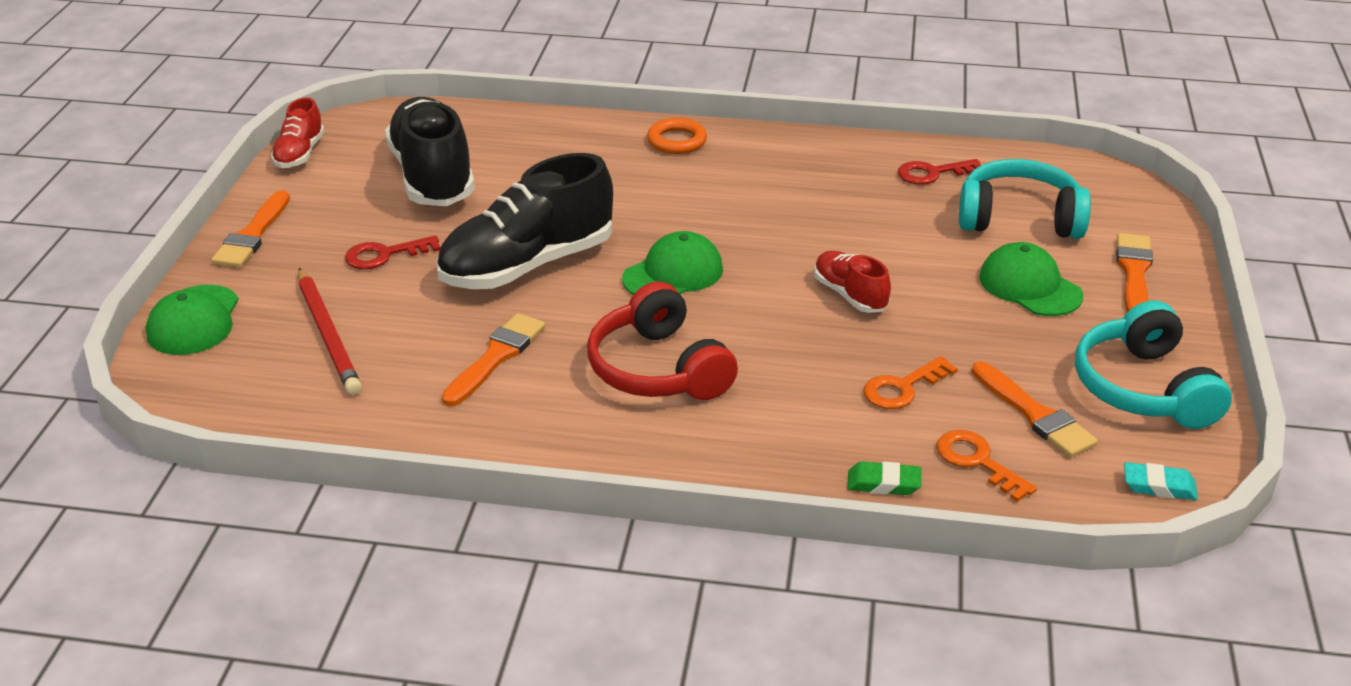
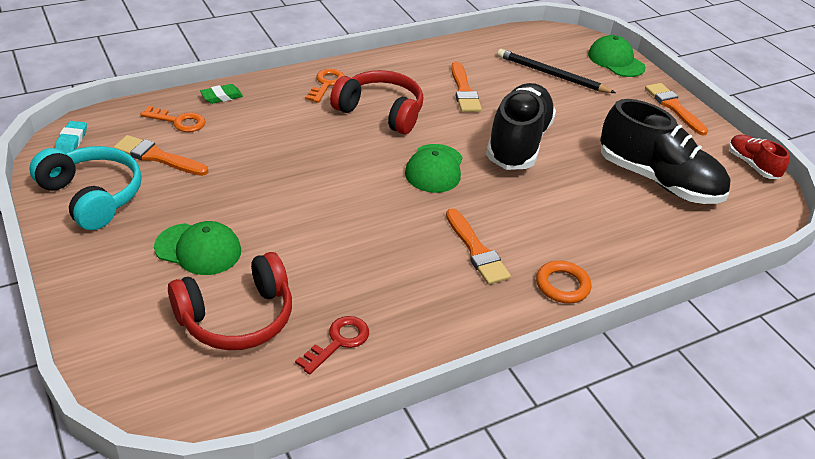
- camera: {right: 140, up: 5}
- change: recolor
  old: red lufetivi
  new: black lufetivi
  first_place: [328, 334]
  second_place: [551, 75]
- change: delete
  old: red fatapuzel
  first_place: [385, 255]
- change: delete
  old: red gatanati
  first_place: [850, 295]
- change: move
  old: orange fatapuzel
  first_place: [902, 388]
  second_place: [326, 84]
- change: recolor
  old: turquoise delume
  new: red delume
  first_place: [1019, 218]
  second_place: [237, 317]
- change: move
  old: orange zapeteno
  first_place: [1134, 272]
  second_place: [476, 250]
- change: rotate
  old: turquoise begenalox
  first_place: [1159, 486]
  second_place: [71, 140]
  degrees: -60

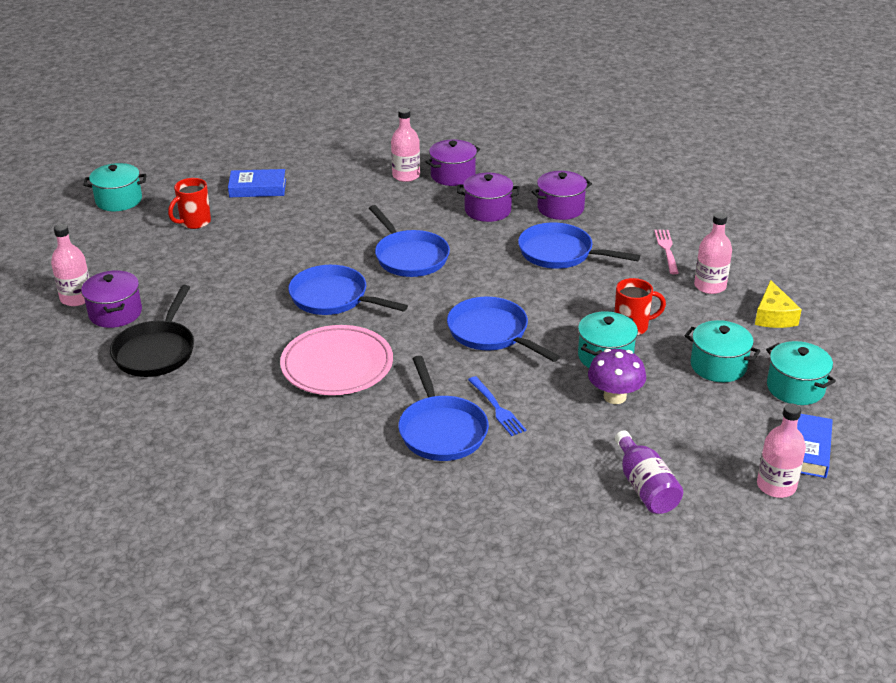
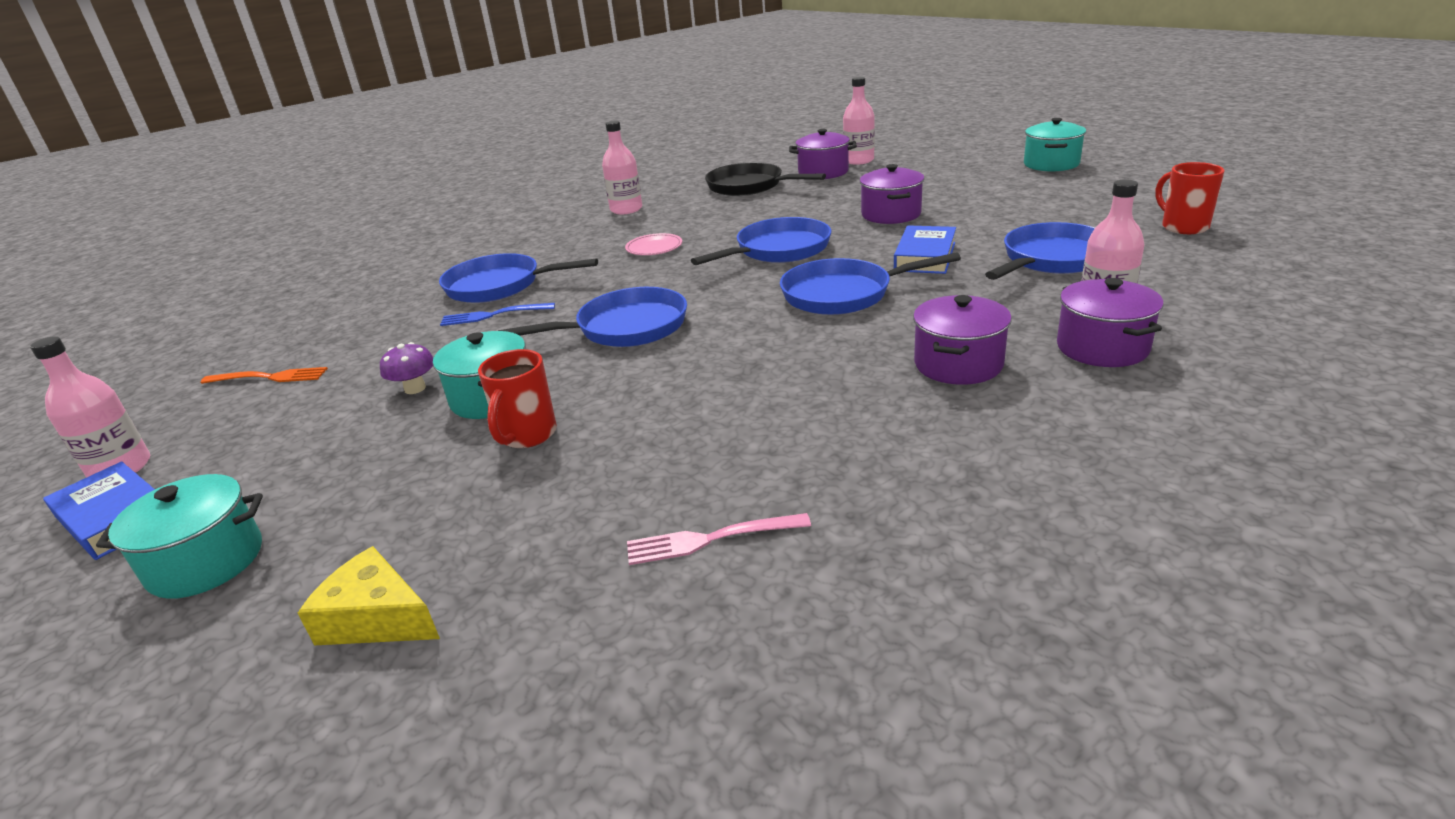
- camera: {right: 115, up: -5}
- change: move
  old: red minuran
  first_place: [194, 222]
  second_place: [1183, 227]
- change: move
  old: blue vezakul
  first_place: [257, 188]
  second_place: [925, 257]
- change: resize
  old: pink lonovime
  first_place: [337, 365]
  second_place: [654, 248]
  factor: 0.47
- change: move
  old: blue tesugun
  first_place: [560, 253]
  second_place: [1052, 259]
- change: move
  old: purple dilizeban
  first_place: [560, 208]
  second_place: [891, 214]
- change: resize
  old: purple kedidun
  first_place: [614, 396]
  second_place: [415, 388]
  factor: 0.65
- change: replace
  old: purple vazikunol
  new: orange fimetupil
  first_place: [645, 487]
  second_place: [269, 377]
- change: rotate
  old: pink fimetupil
  first_place: [667, 250]
  second_place: [711, 539]
  degrees: 150
- change: delete
  old: turquoise dilizeban
  first_place: [718, 366]
- change: move
  old: pink vazikunol
  first_place: [710, 286]
  second_place: [626, 209]

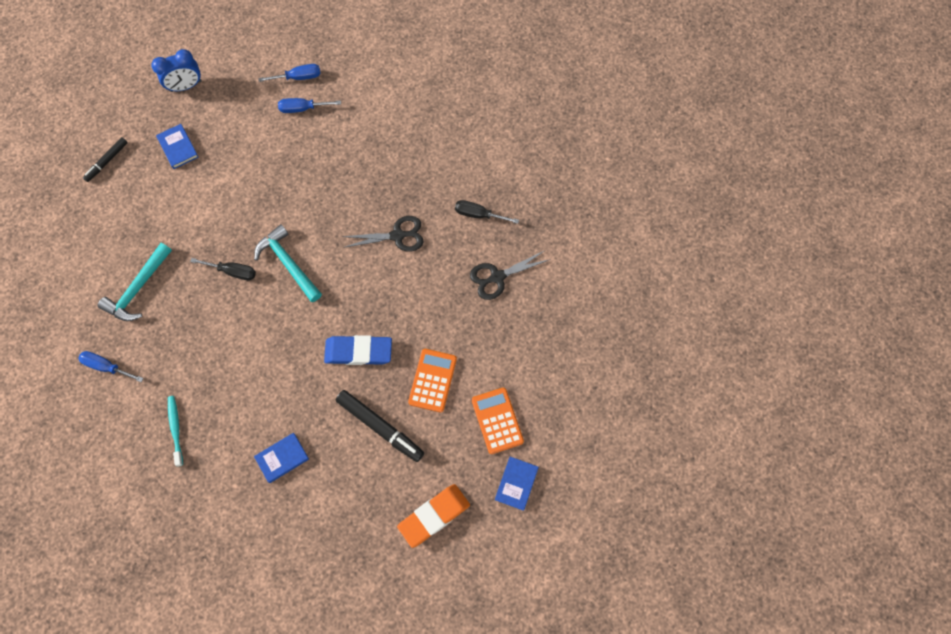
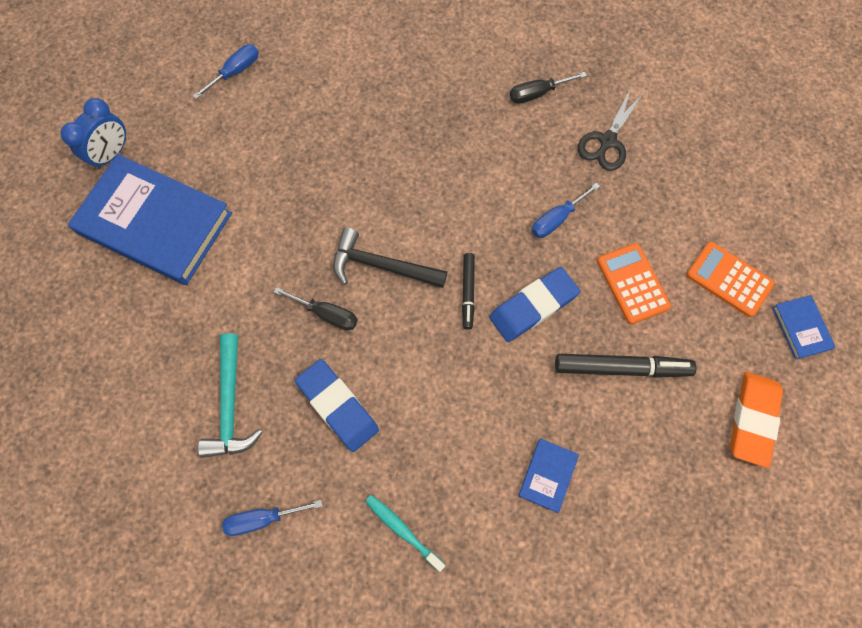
- camera: {right: -35, up: 0}
- change: move
  old: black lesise
  first_place: [106, 161]
  second_place: [468, 292]
- change: resize
  old: blue vezakul
  first_place: [178, 147]
  second_place: [155, 223]
  factor: 2.38
- change: rotate
  old: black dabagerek
  first_place: [232, 271]
  second_place: [327, 314]
  degrees: 45
- change: recolor
  old: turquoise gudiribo
  new: black gudiribo
  first_place: [288, 263]
  second_place: [382, 265]
- change: move
  old: blue dabagerek
  first_place: [302, 108]
  second_place: [556, 219]
- change: delete
  old: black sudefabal
  first_place: [397, 235]
- change: insert
  new: blue begenalox
  second_place: [337, 406]

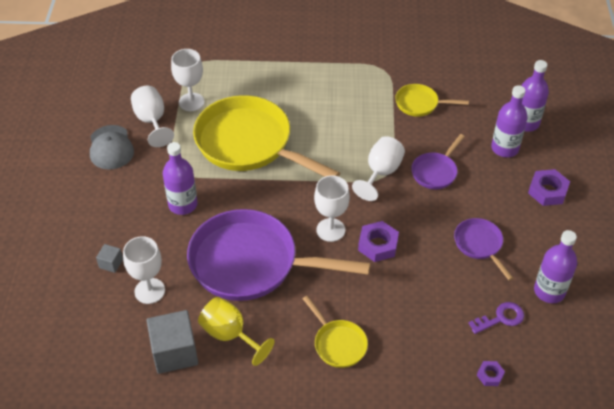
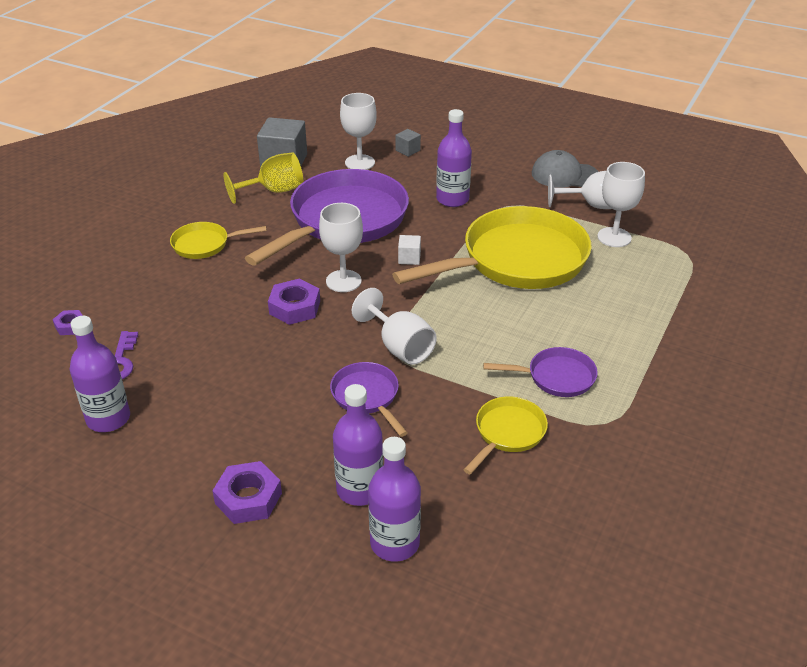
- camera: {right: 115, up: -10}
- change: move
  old: purple tesugun
  first_place: [479, 245]
  second_place: [556, 377]
- change: insert
  new: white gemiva
  second_place: [409, 258]

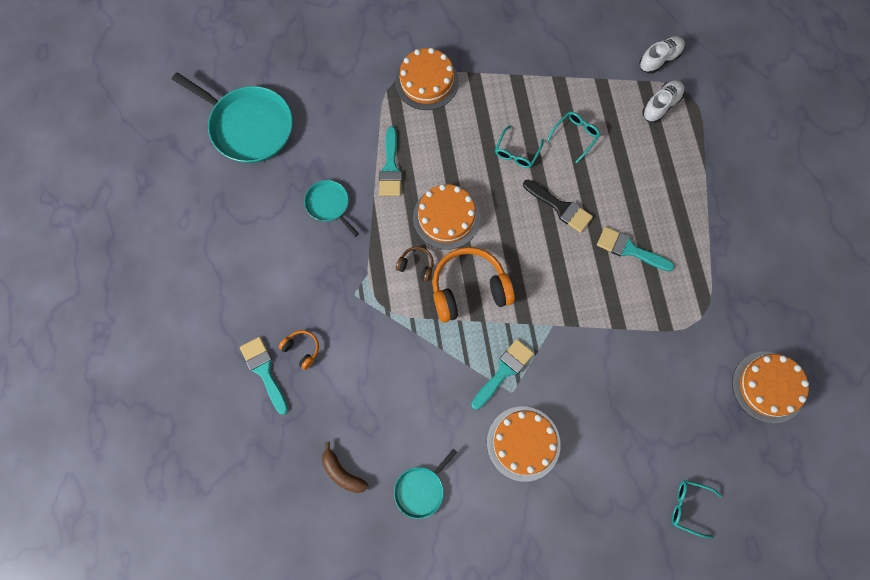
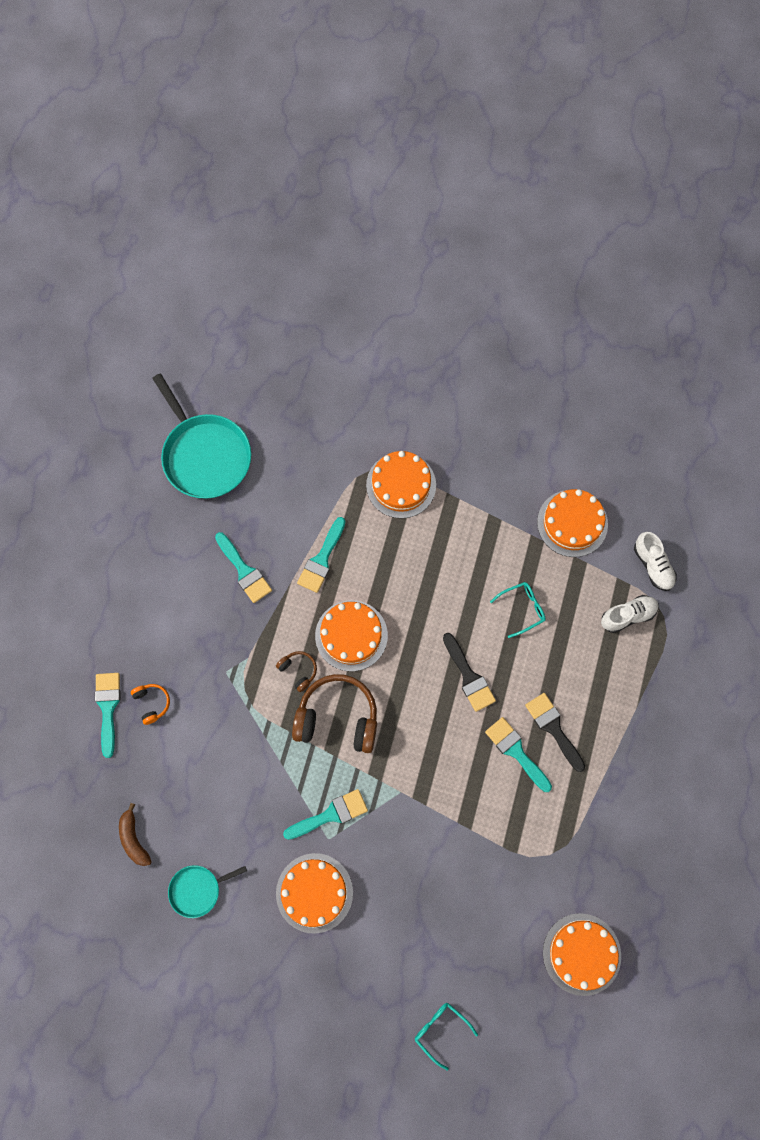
- camera: {right: 25, up: 0}
- change: replace
  old: turquoise tesugun
  new: turquoise zapeteno
  first_place: [329, 205]
  second_place: [244, 571]
- change: recolor
  old: orange delume
  new: brown delume
  first_place: [469, 289]
  second_place: [337, 718]
- change: delete
  old: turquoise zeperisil
  first_place: [517, 152]
- change: rotate
  old: white gatanati
  first_place: [660, 59]
  second_place: [653, 565]
  degrees: 75
- change: insert
  new: black zapeteno
  second_place: [553, 728]
- change: insert
  new: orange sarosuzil
  second_place: [572, 523]

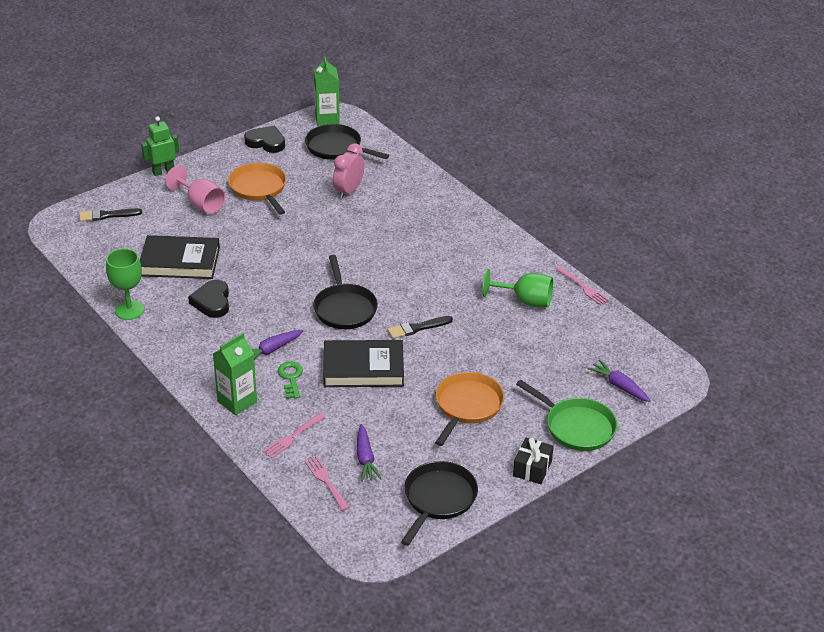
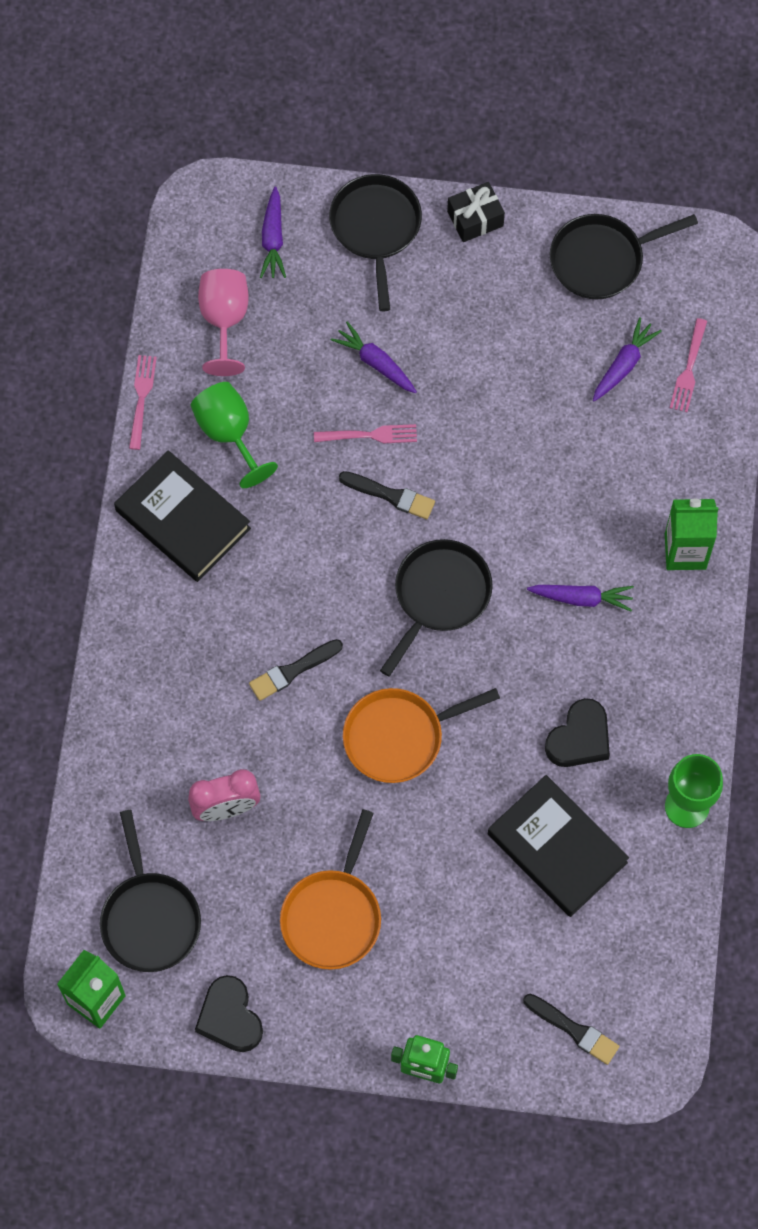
- camera: {right: -135, up: 30}
- change: move
  old: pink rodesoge
  first_place: [201, 204]
  second_place: [224, 320]
- change: move
  old: pink fimetupil
  first_place: [292, 437]
  second_place: [370, 435]
- change: delete
  old: green fatapuzel
  first_place: [291, 377]
- change: move
  old: black vezakul
  first_place: [363, 368]
  second_place: [183, 519]
- change: move
  old: orange tesugun
  first_place: [467, 406]
  second_place: [399, 736]
- change: recolor
  old: green tesugun
  new: black tesugun
  first_place: [576, 427]
  second_place: [376, 228]
- change: insert
  new: black zapeteno
  second_place: [292, 671]
- change: insert
  new: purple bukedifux
  second_place: [376, 363]

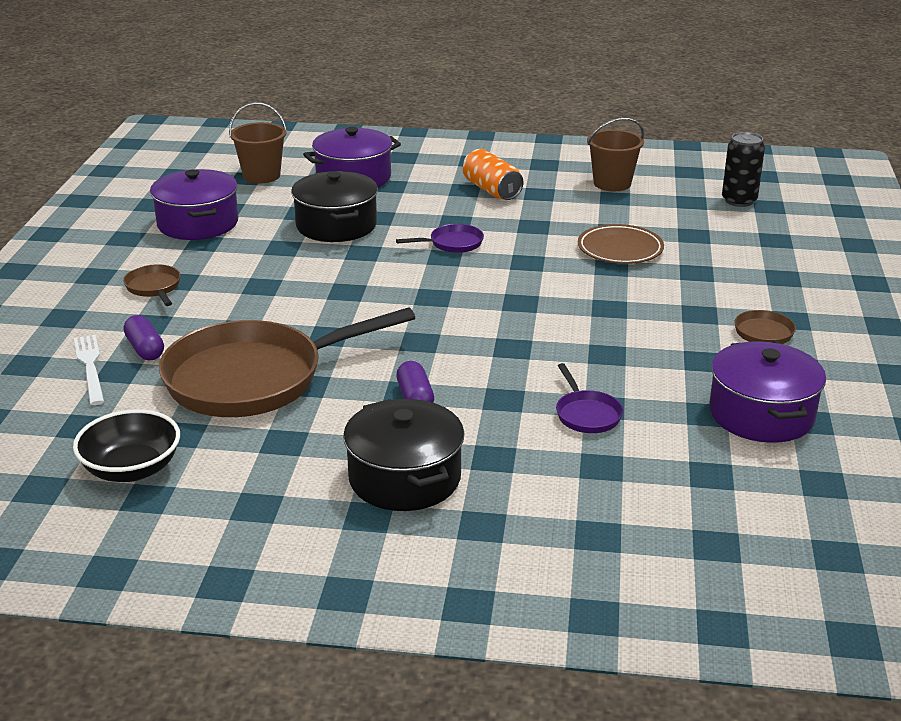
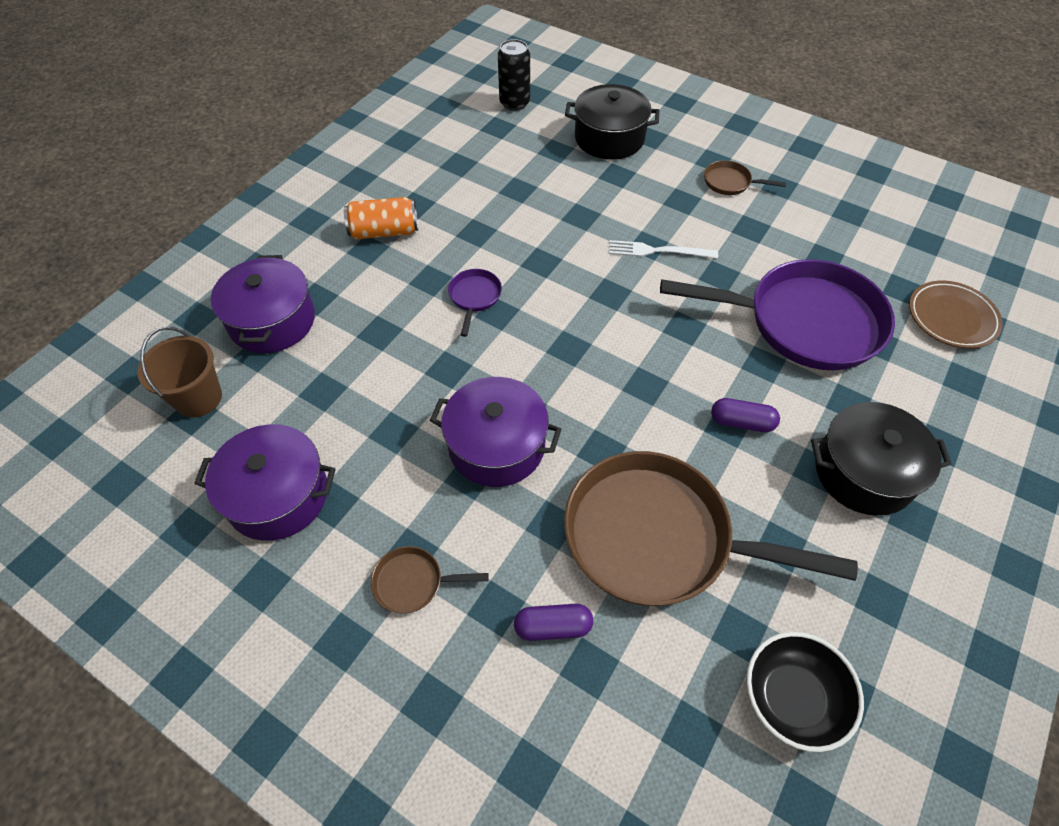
- camera: {right: -65, up: 25}
- change: move
  old: white fimetupil
  first_place: [90, 367]
  second_place: [658, 251]
- change: rotate
  old: brown tesugun
  first_place: [254, 378]
  second_place: [658, 537]
  degrees: 105
- change: move
  old: black dilizeban
  first_place: [336, 225]
  second_place: [609, 138]
- change: resize
  old: purple tesugun
  first_place: [586, 414]
  second_place: [804, 322]
  factor: 2.45
- change: move
  old: brown lonovime
  first_place: [620, 249]
  second_place: [951, 318]
- change: delete
  old: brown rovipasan
  first_place: [612, 183]
- change: move
  old: purple dilizeban
  first_place: [761, 414]
  second_place: [496, 446]

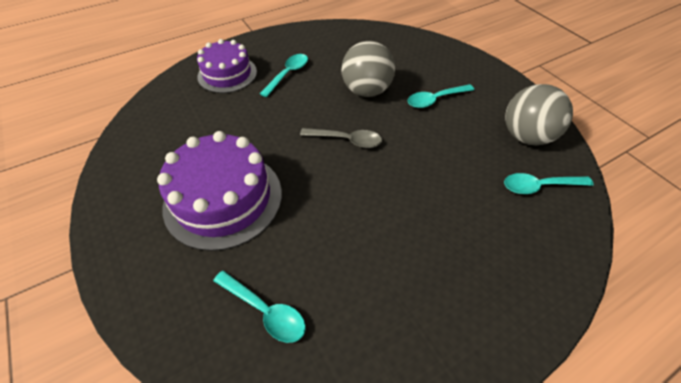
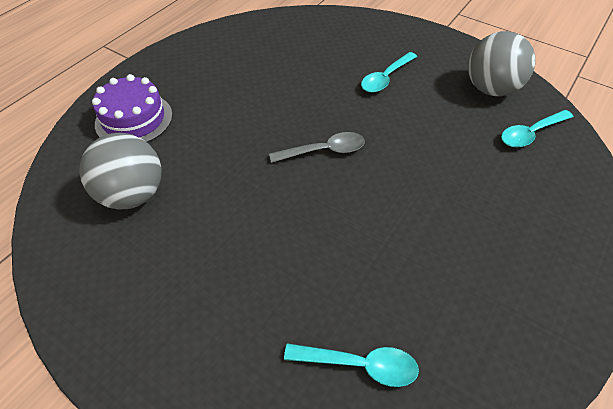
- camera: {right: -25, up: 0}
- change: delete
  old: purple sarosuzil
  first_place: [223, 199]
- change: delete
  old: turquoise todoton
  first_place: [288, 74]
- change: move
  old: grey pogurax
  first_place: [366, 91]
  second_place: [133, 195]

